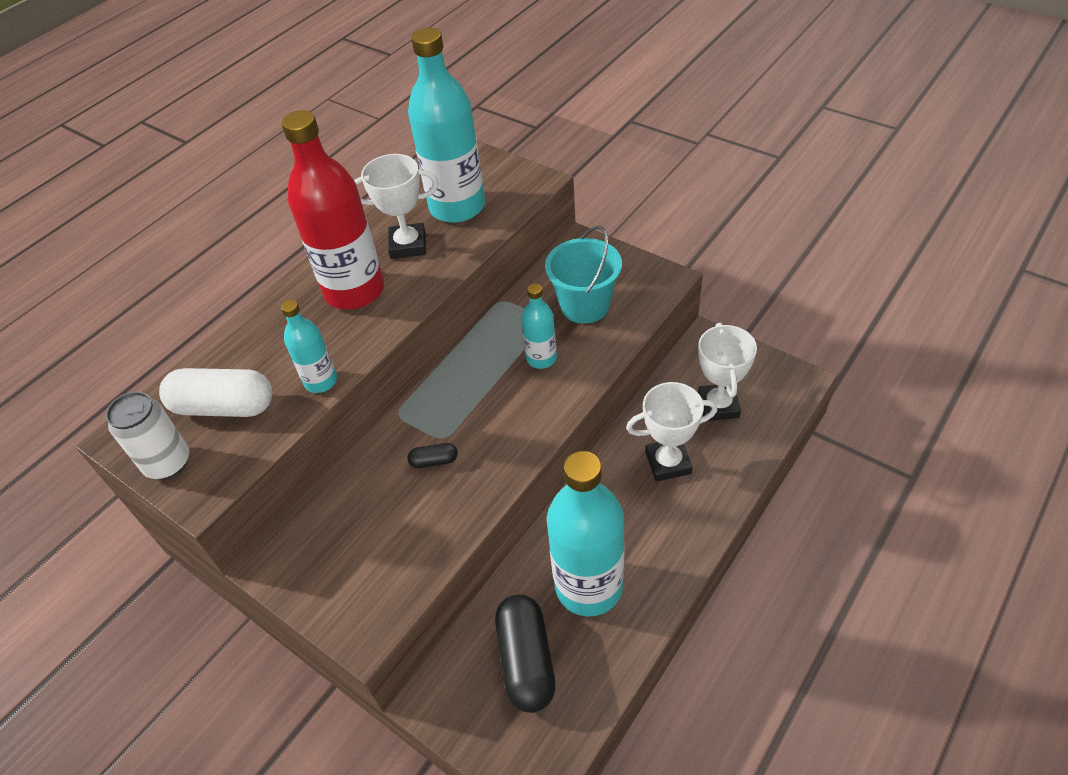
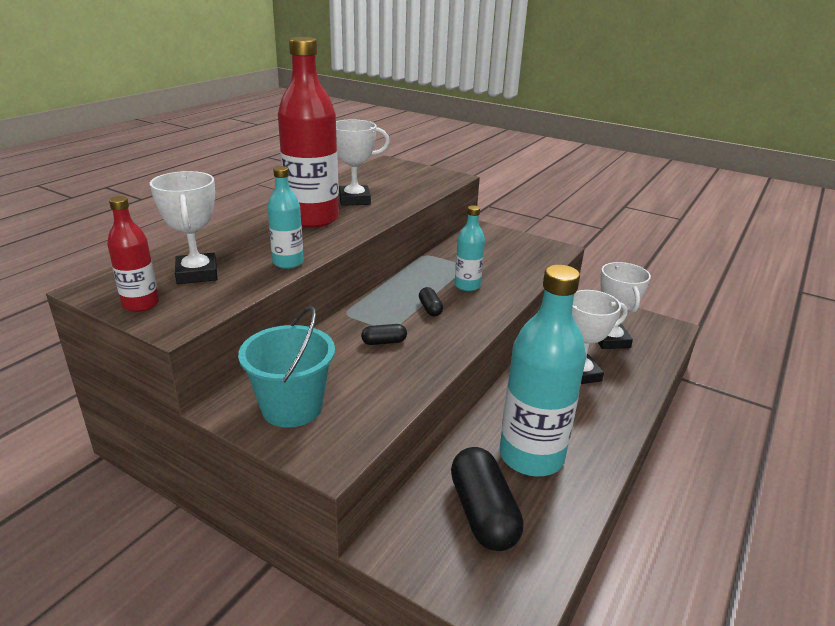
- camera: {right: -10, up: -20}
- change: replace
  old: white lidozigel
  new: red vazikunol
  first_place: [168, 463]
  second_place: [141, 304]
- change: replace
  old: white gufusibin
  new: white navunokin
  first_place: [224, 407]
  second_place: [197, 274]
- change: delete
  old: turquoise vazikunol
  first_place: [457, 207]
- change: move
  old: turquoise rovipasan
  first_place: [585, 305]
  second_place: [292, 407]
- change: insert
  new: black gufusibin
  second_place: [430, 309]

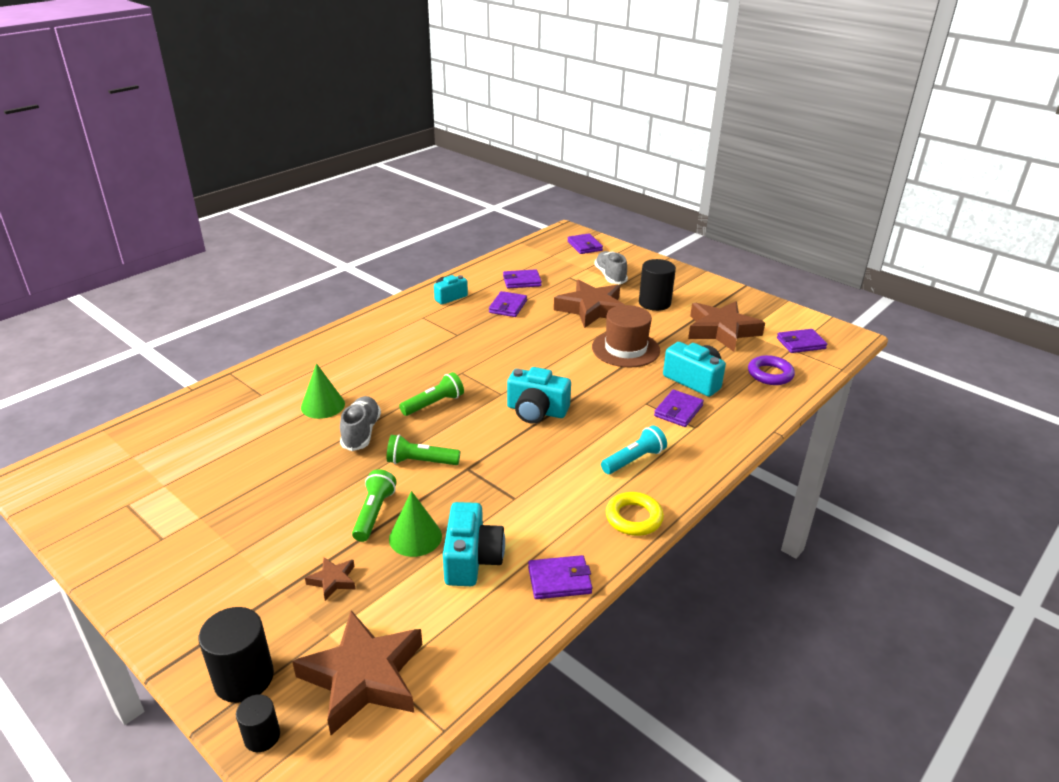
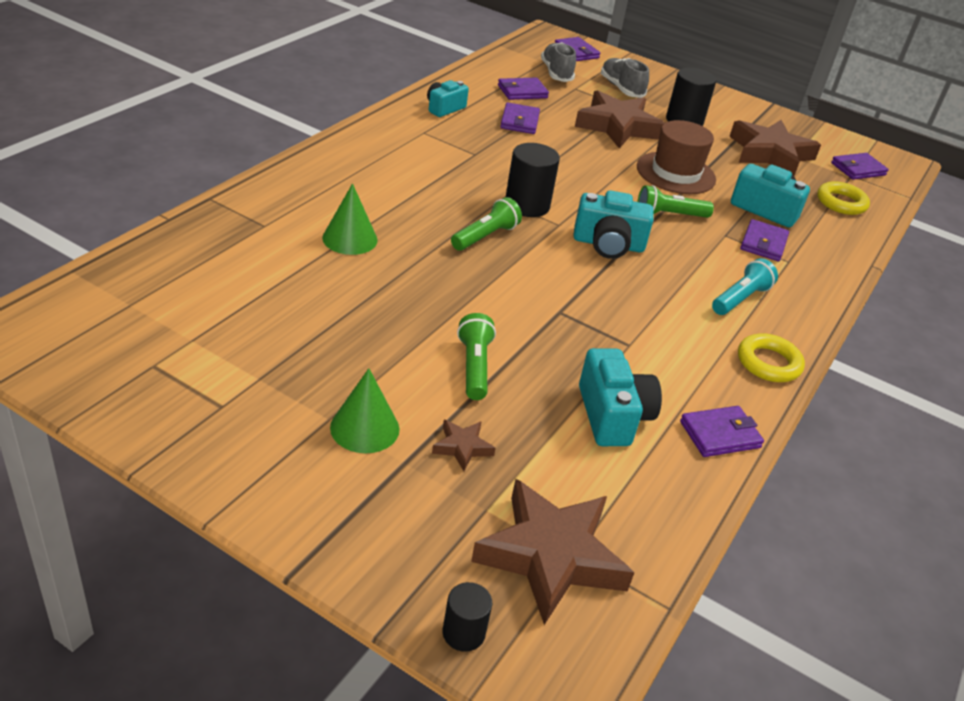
- camera: {right: -15, up: 5}
- change: move
  old: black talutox
  first_place: [244, 678]
  second_place: [527, 205]
- change: move
  old: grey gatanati
  first_place: [361, 432]
  second_place: [556, 73]
- change: move
  old: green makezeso
  first_place: [421, 462]
  second_place: [669, 215]
- change: move
  old: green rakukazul
  first_place: [415, 537]
  second_place: [365, 428]
- change: recolor
  old: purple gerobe
  new: yellow gerobe
  first_place: [770, 374]
  second_place: [841, 203]

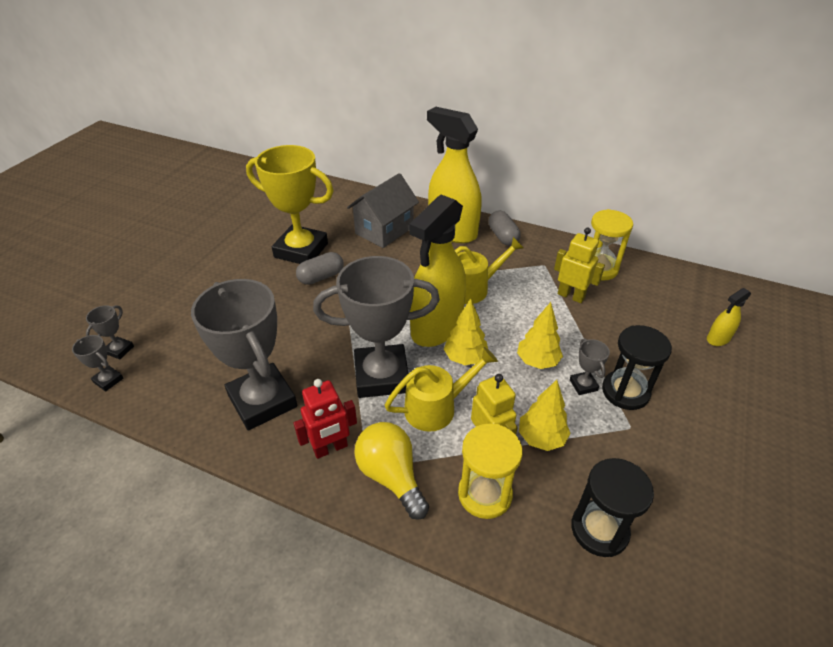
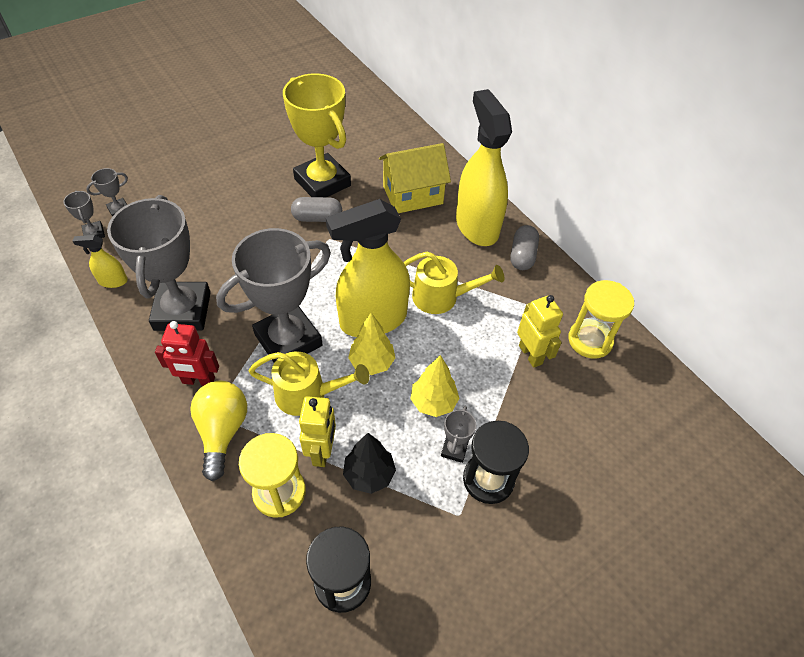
- camera: {right: 30, up: 10}
- change: rotate
  old: grey navunokin
  first_place: [381, 376]
  second_place: [288, 340]
  degrees: -60
- change: recolor
  old: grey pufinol
  new: yellow pufinol
  first_place: [384, 230]
  second_place: [413, 195]
- change: recolor
  old: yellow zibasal
  new: black zibasal
  first_place: [541, 438]
  second_place: [369, 474]
- change: move
  old: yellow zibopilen
  first_place: [718, 339]
  second_place: [113, 281]

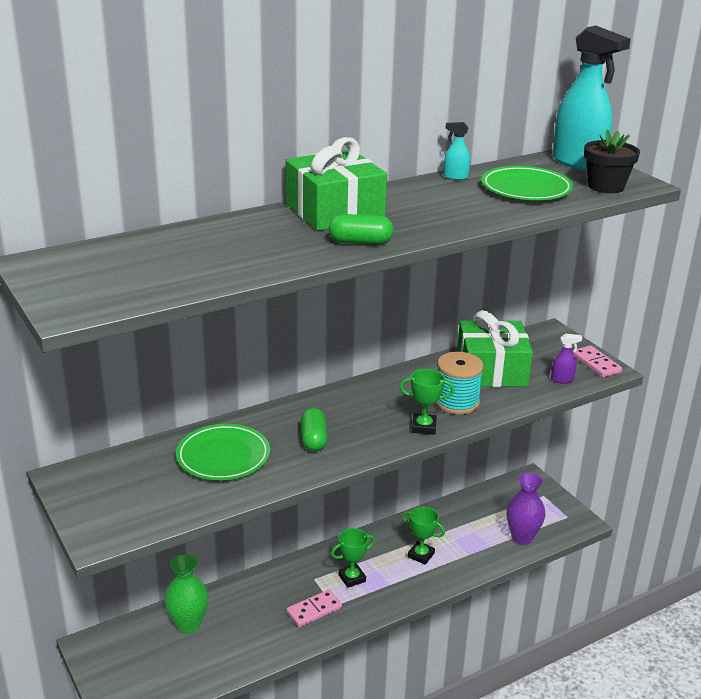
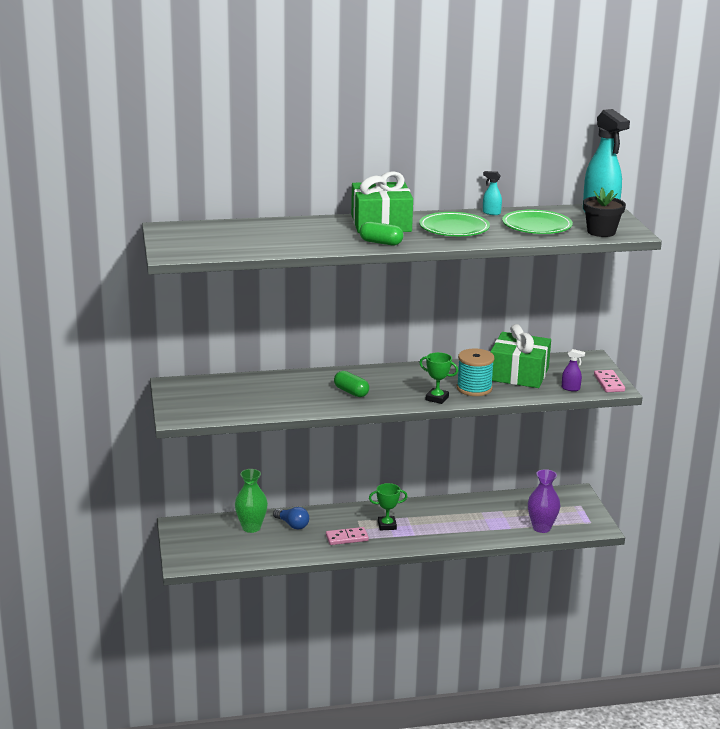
- camera: {right: 20, up: -5}
- change: move
  old: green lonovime
  first_place: [223, 456]
  second_place: [454, 228]
- change: rotate
  old: green gufusibin
  first_place: [313, 439]
  second_place: [351, 392]
  degrees: -60
- change: delete
  old: green navunokin
  first_place: [421, 555]
- change: insert
  new: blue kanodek
  second_place: [292, 525]

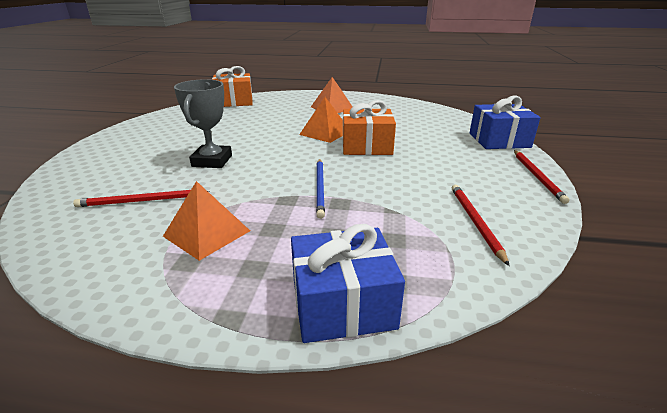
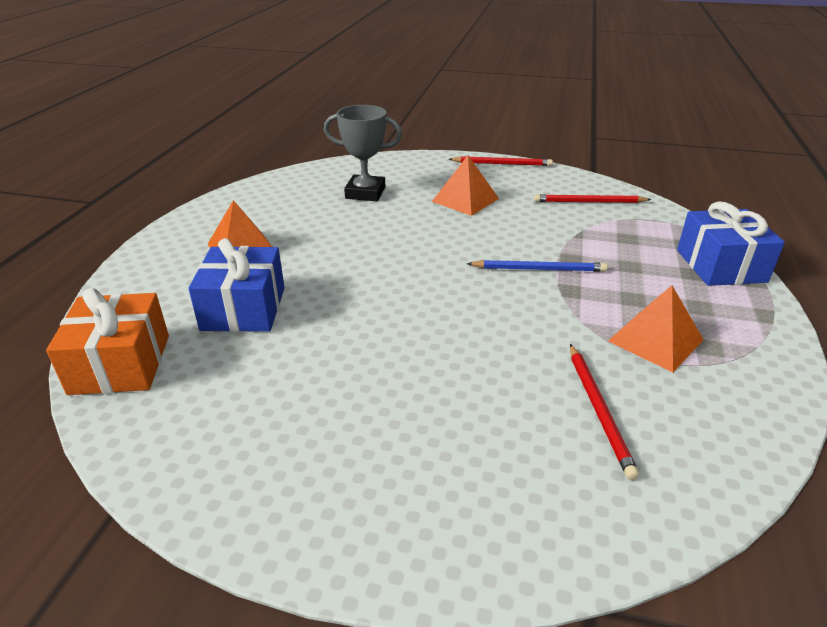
- camera: {right: -85, up: 5}
- change: move
  old: grey navunokin
  first_place: [212, 161]
  second_place: [365, 193]
- change: move
  old: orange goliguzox
  first_place: [325, 132]
  second_place: [465, 200]
- change: delete
  old: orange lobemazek
  first_place: [366, 146]
- change: move
  old: blue lobemazek
  first_place: [499, 140]
  second_place: [243, 308]

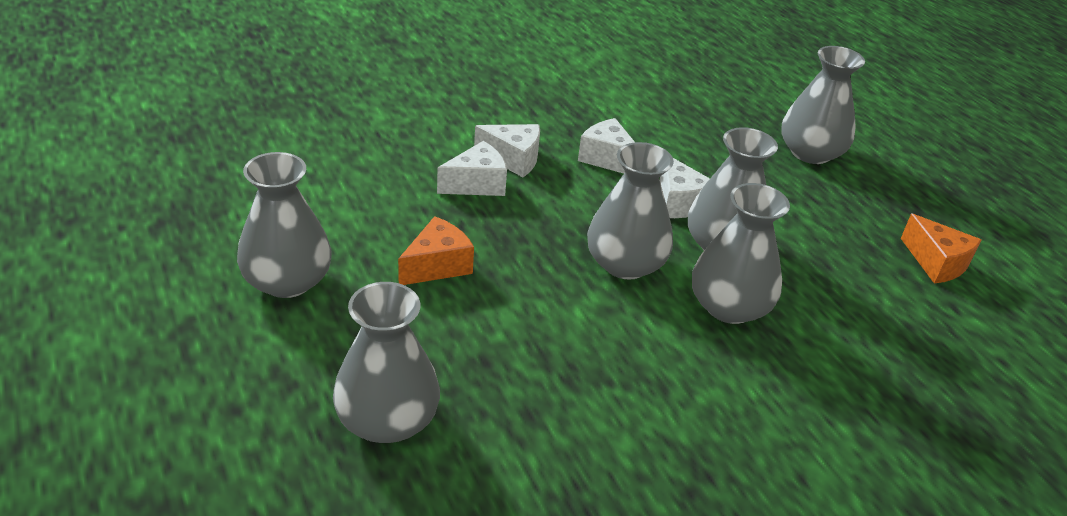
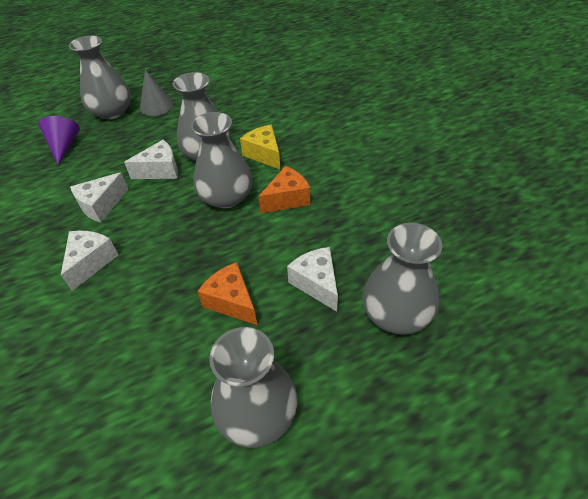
- camera: {right: -85, up: 10}
- change: move
  old: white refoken
  first_place: [477, 184]
  second_place: [316, 283]
- change: replace
  old: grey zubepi
  new: yellow refoken
  first_place: [729, 306]
  second_place: [264, 154]
- change: move
  old: orange refoken
  first_place: [936, 263]
  second_place: [287, 199]
- change: insert
  new: purple rakukazul
  second_place: [64, 146]
- change: insert
  new: grey rakukazul
  second_place: [156, 106]

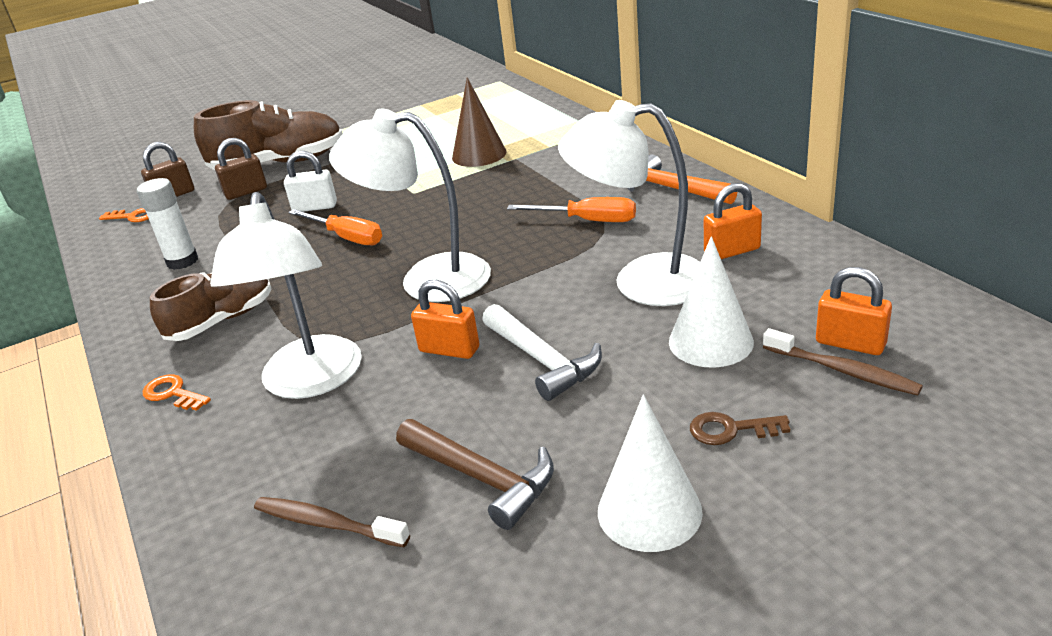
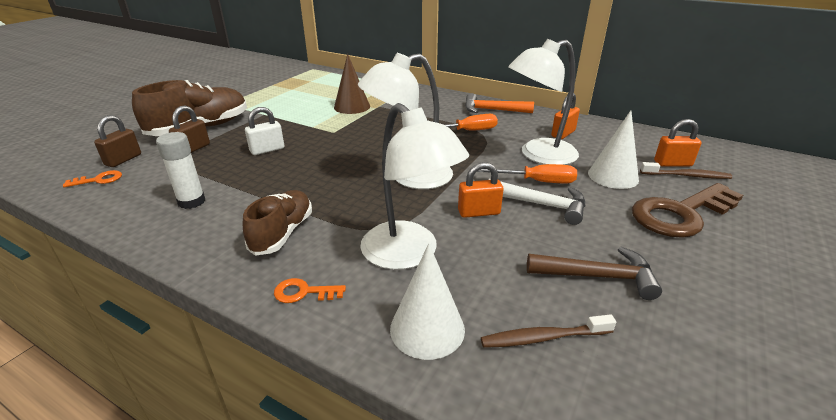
- camera: {right: -35, up: 0}
- change: move
  old: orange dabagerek
  first_place: [346, 237]
  second_place: [537, 181]
- change: move
  old: white rakukazul
  first_place: [649, 511]
  second_place: [427, 328]
- change: resize
  old: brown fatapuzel
  first_place: [730, 430]
  second_place: [680, 214]
  factor: 2.35

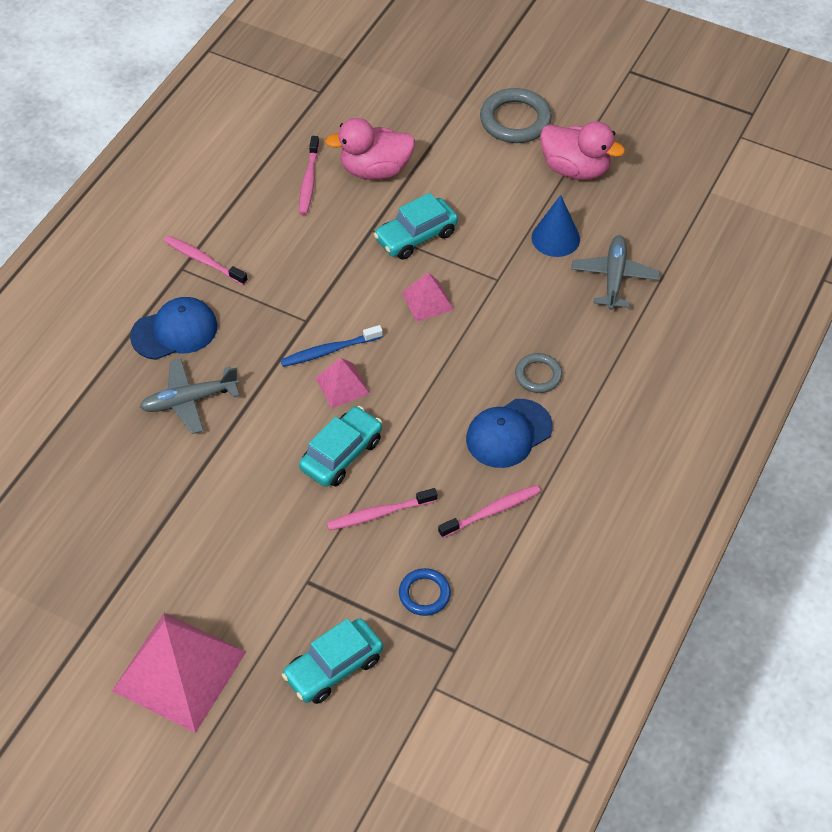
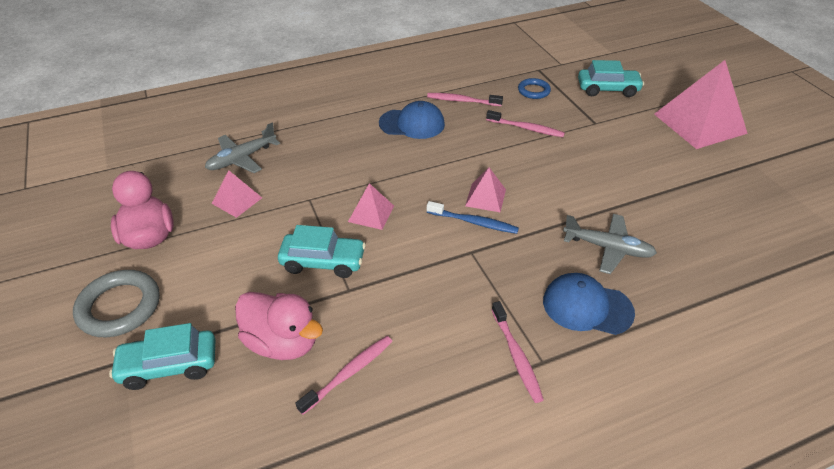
- camera: {right: -140, up: -10}
- change: move
  old: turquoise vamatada
  first_place: [341, 454]
  second_place: [169, 365]
- change: delete
  old: grey gerobe
  first_place: [538, 375]
- change: replace
  old: blue rakukazul
  new: pink goliguzox
  first_place: [555, 238]
  second_place: [237, 200]

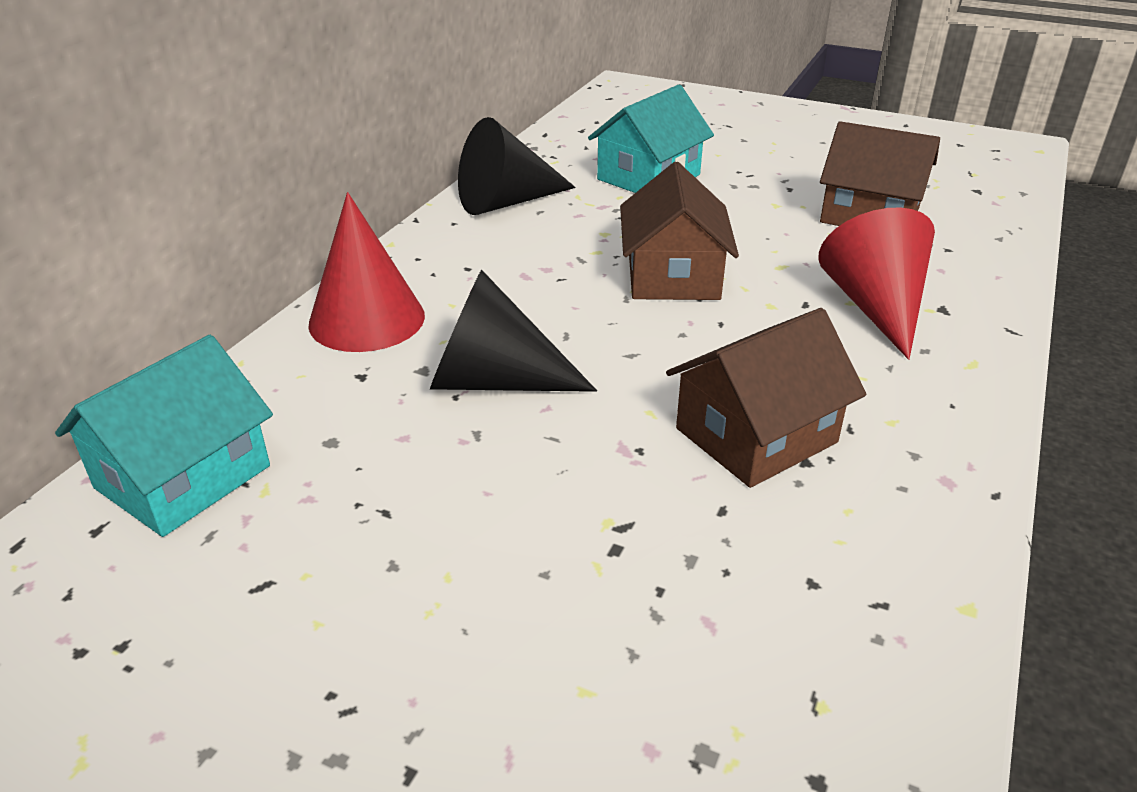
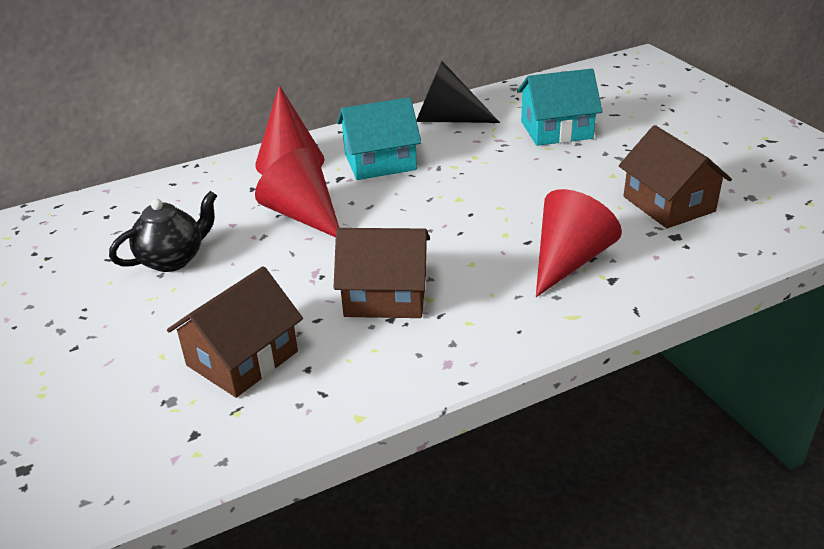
- camera: {right: 40, up: 0}
- change: move
  old: turquoise pufinol
  first_place: [183, 477]
  second_place: [380, 162]
- change: recolor
  old: black rakukazul
  new: red rakukazul
  first_place: [493, 381]
  second_place: [303, 215]
- change: move
  old: brown pufinol
  first_place: [673, 276]
  second_place: [242, 358]
- change: insert
  new: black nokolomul
  second_place: [173, 259]

